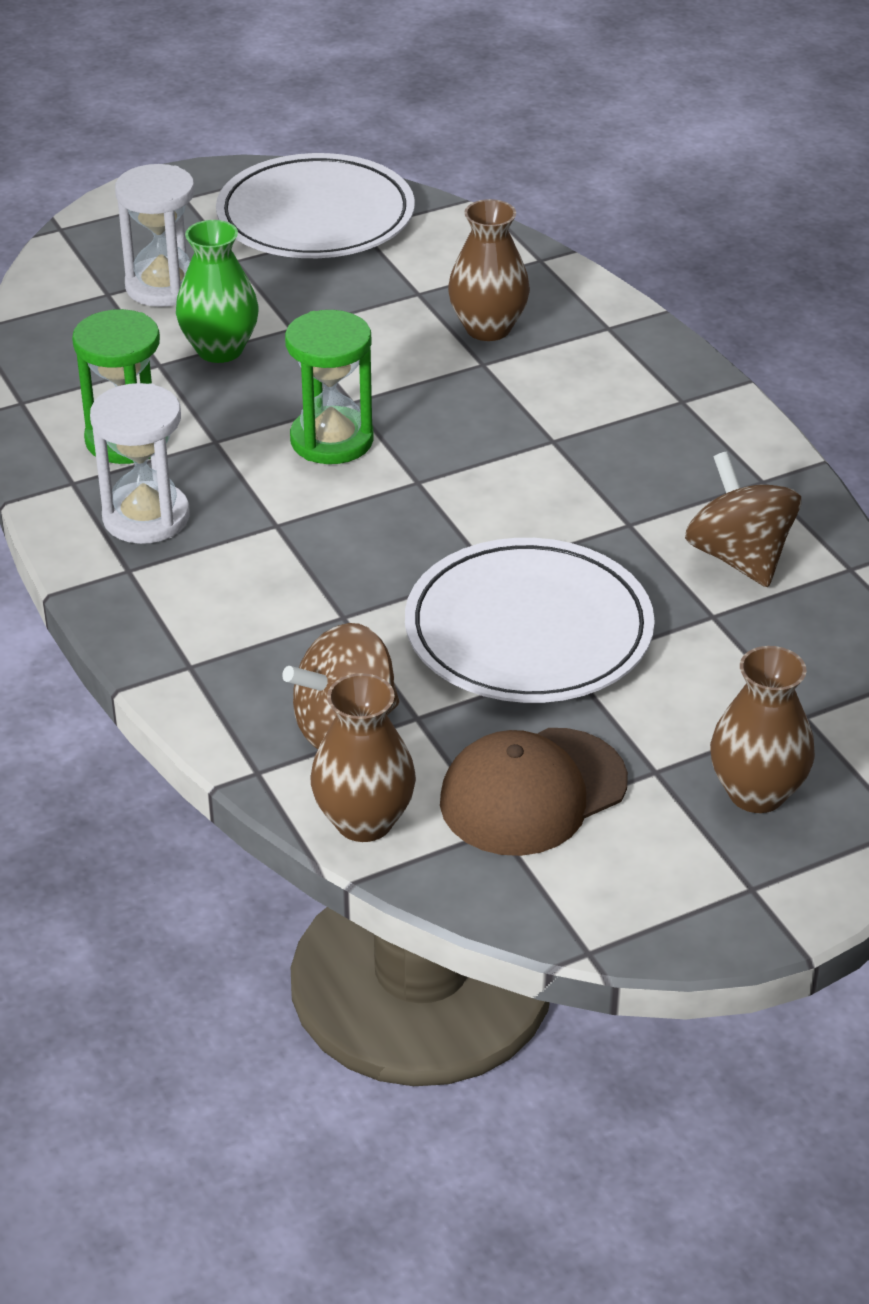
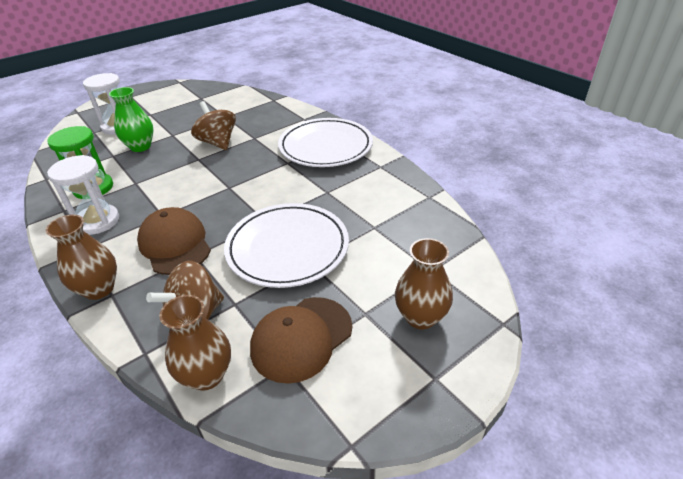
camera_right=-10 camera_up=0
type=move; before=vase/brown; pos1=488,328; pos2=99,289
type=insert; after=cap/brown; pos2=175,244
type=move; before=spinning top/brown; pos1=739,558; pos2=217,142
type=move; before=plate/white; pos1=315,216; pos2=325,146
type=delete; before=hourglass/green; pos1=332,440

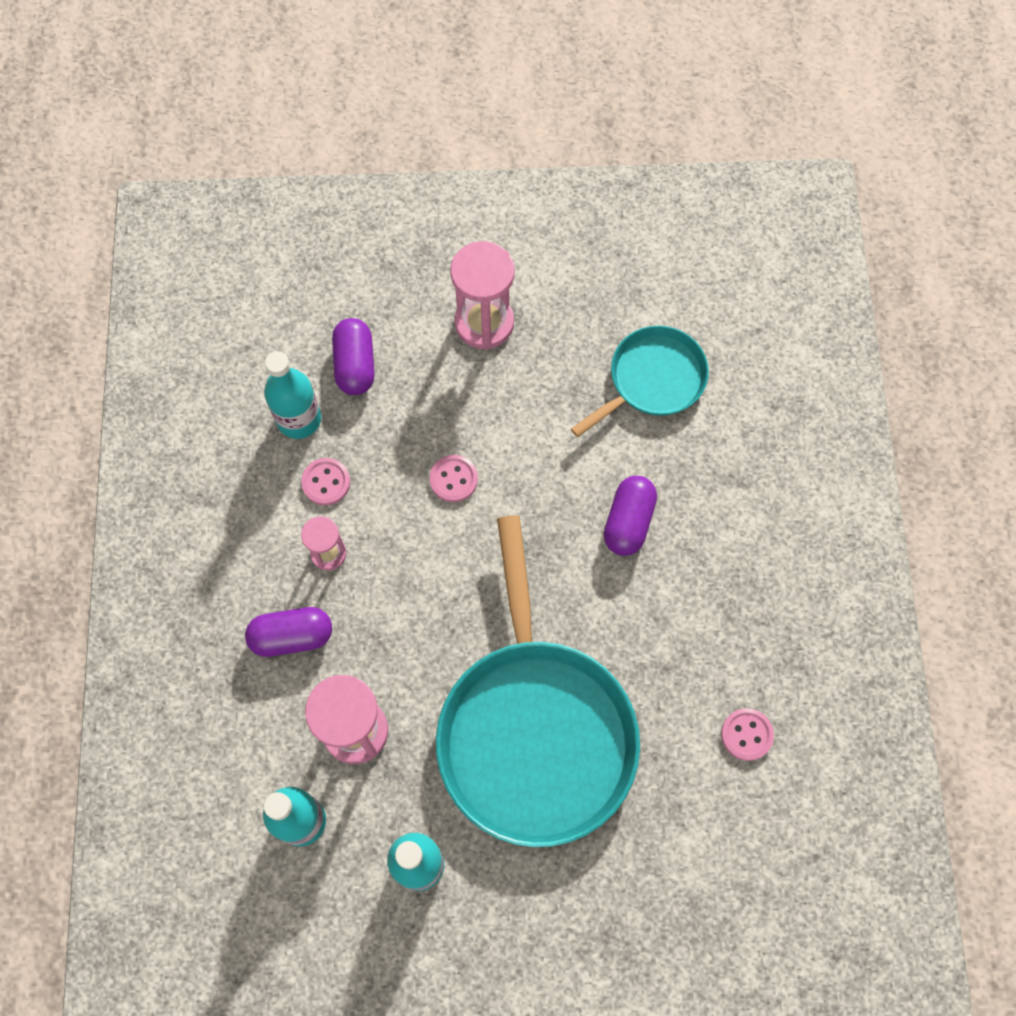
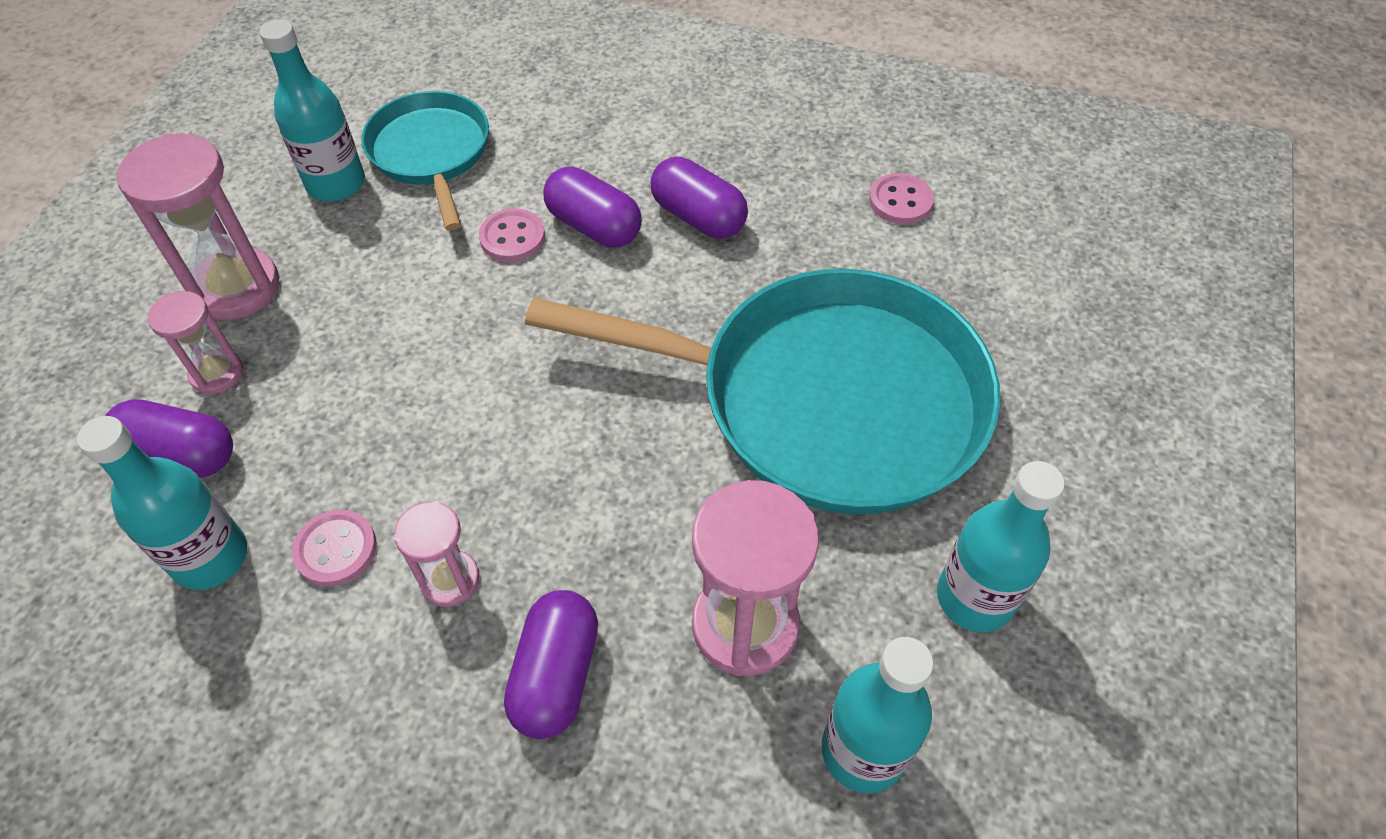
camera_right=-70 camera_up=-15
type=insert; after=hourglass/pink; pos2=217,373
type=insert; after=bottle/turquoise; pos2=336,184
type=move; before=button/pink; pos1=453,479; pos2=512,237
type=insert; after=capsule/purple; pos2=698,217

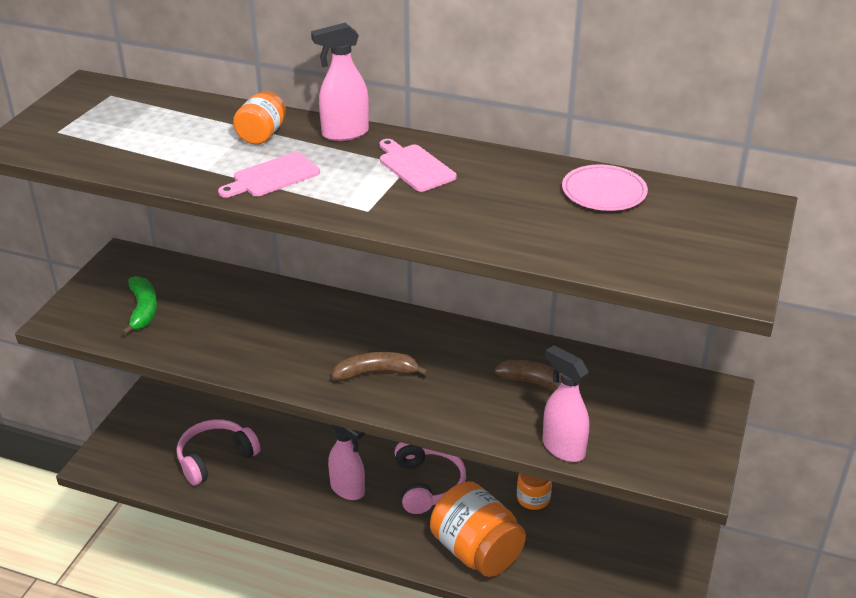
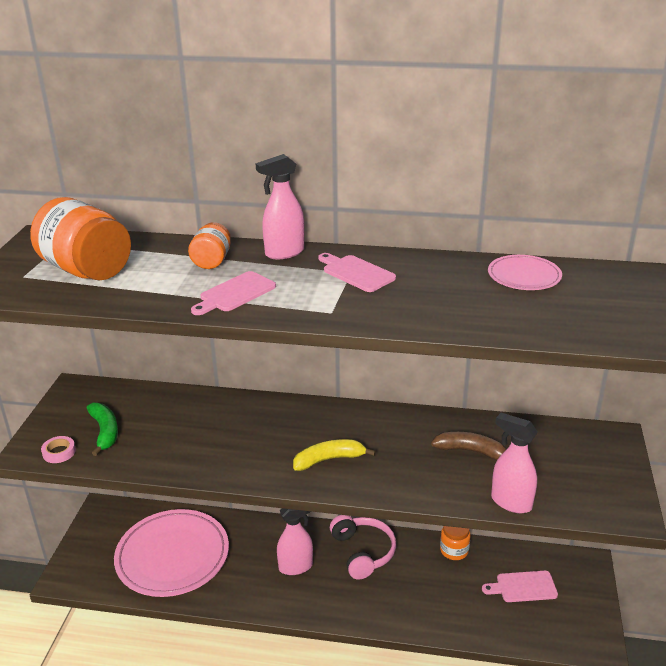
camera_right=-10 camera_up=-5
type=move; before=jar/orange; pos1=476,551; pos2=87,270
type=insert; after=tape/pink; pos2=59,452
type=replace; before=headphones/pink; after=plate/pink; pos1=215,458; pos2=172,556
type=rotate; before=spray bottle/pink; pos1=348,489; pos2=296,567; turn=-45
type=recolor; before=banana/brown; after=banana/yellow; pos1=376,373; pos2=329,459
type=insert; after=cutting board/pink; pos2=523,587

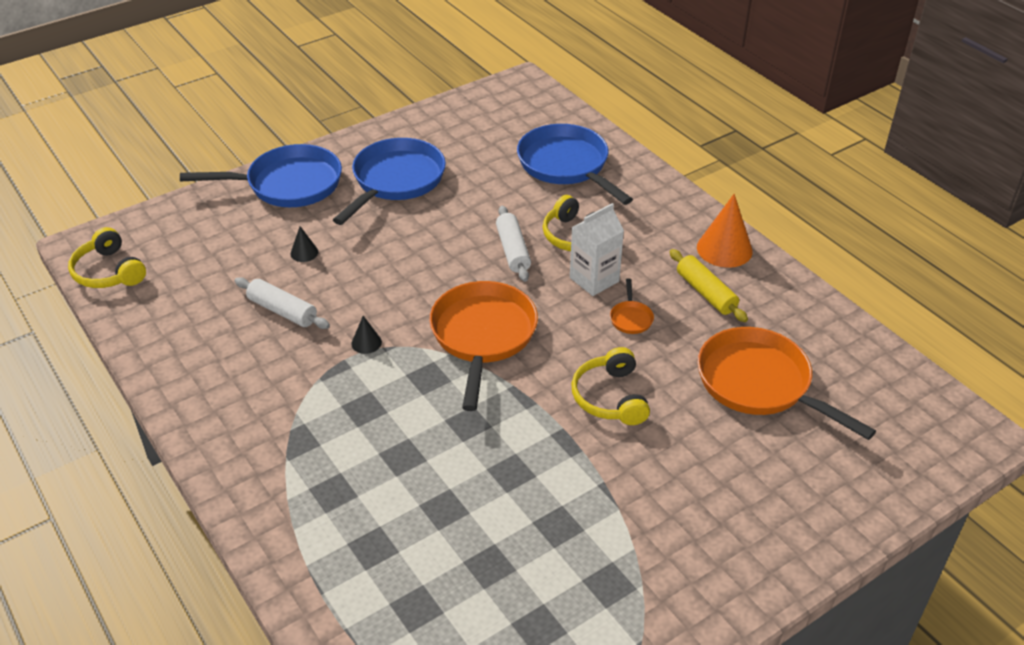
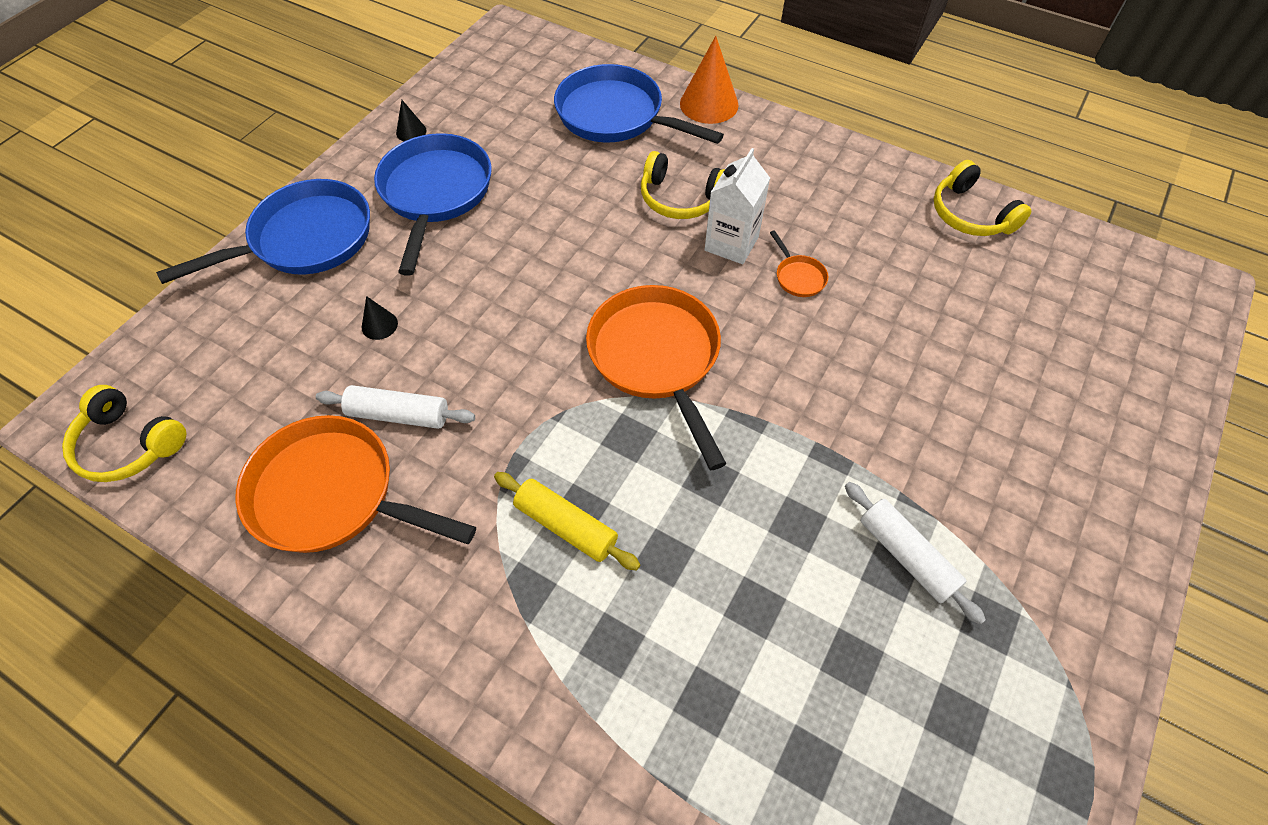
camera_right=-25 camera_up=15
type=move; before=pan/orange; pos1=759,384; pos2=332,494
type=move; before=cone/black; pos1=366,343; pos2=411,131
type=move; before=rolling pin/yellow; pos1=705,293; pos2=566,526
type=move; before=cone/orange; pos1=724,249; pos2=709,104
type=move; before=rolling pin/white; pos1=513,250; pos2=906,556
type=move; before=headphones/yellow; pos1=610,397; pos2=970,214

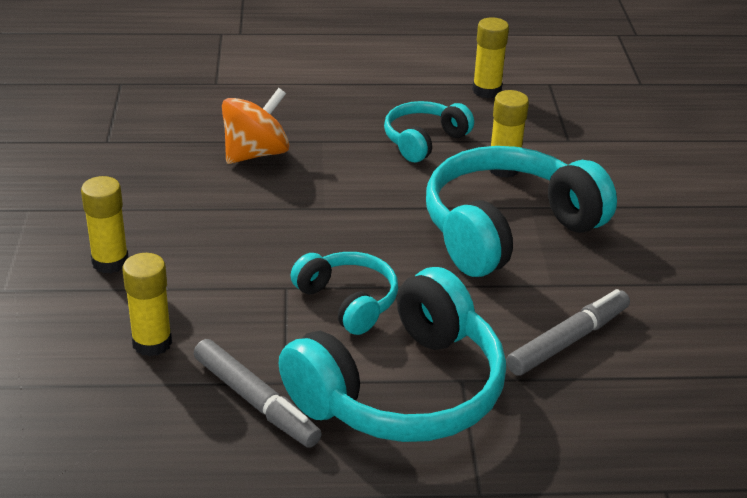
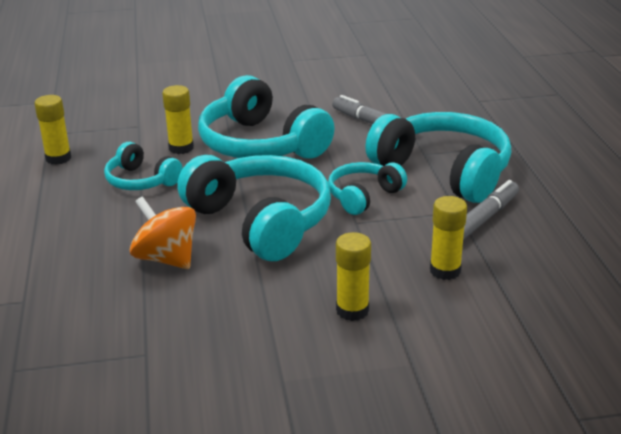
camera_right=-95 camera_up=-5
type=insert; after=headphones/turquoise; pos2=261,221

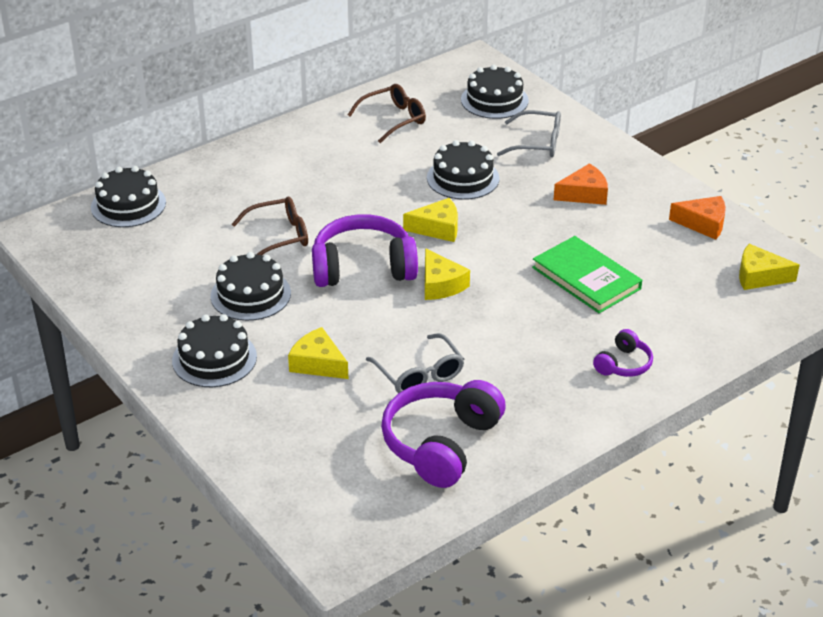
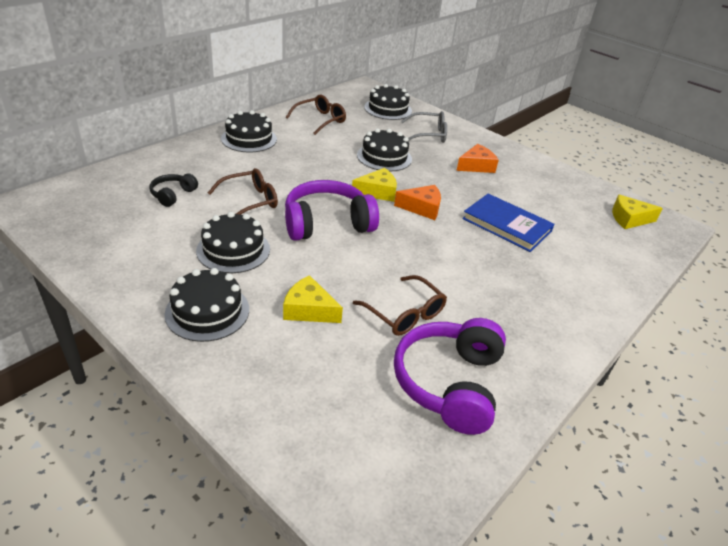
camera_right=-15 camera_up=0
type=insert; after=headphones/black; pos2=173,195
type=move; before=cake/black; pos1=128,205; pos2=249,139
type=recolor; before=glasses/grey; after=glasses/brown; pos1=419,374; pos2=404,314
type=move; before=cheese/orange; pos1=703,224; pos2=422,208
type=recolor; before=book/green; after=book/blue; pos1=586,278; pos2=507,225
type=delete; before=cheese/yellow; pos1=440,285
type=delete; before=headphones/purple; pos1=623,364

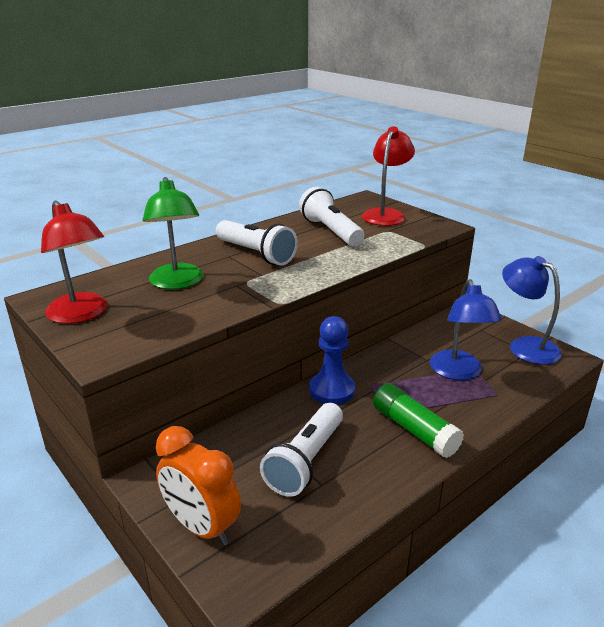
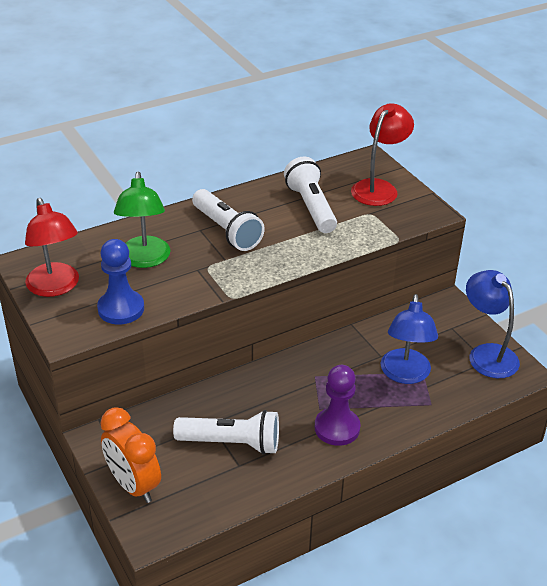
camera_right=10 camera_up=10
type=move; before=pawn/blue; pos1=332,390; pos2=121,309
type=rotate; before=flashlight/white; pos1=306,461; pos2=232,443; turn=-120
type=replace; before=glue stick/green; after=pawn/purple; pos1=414,430; pos2=337,428

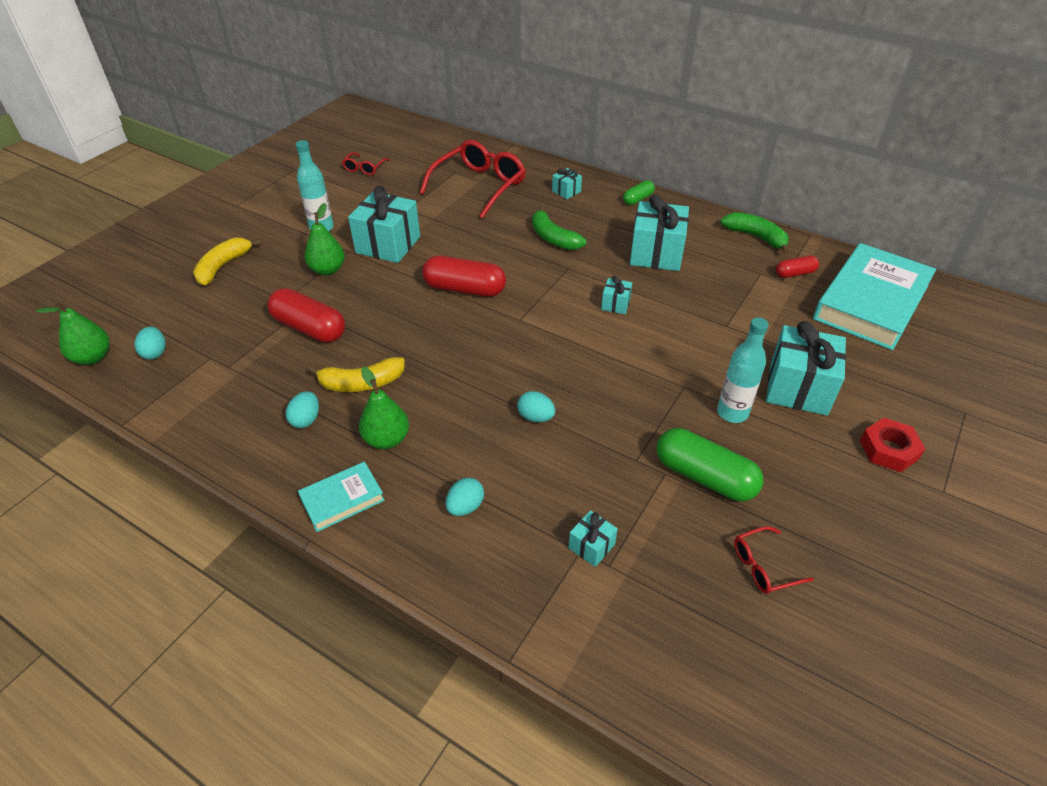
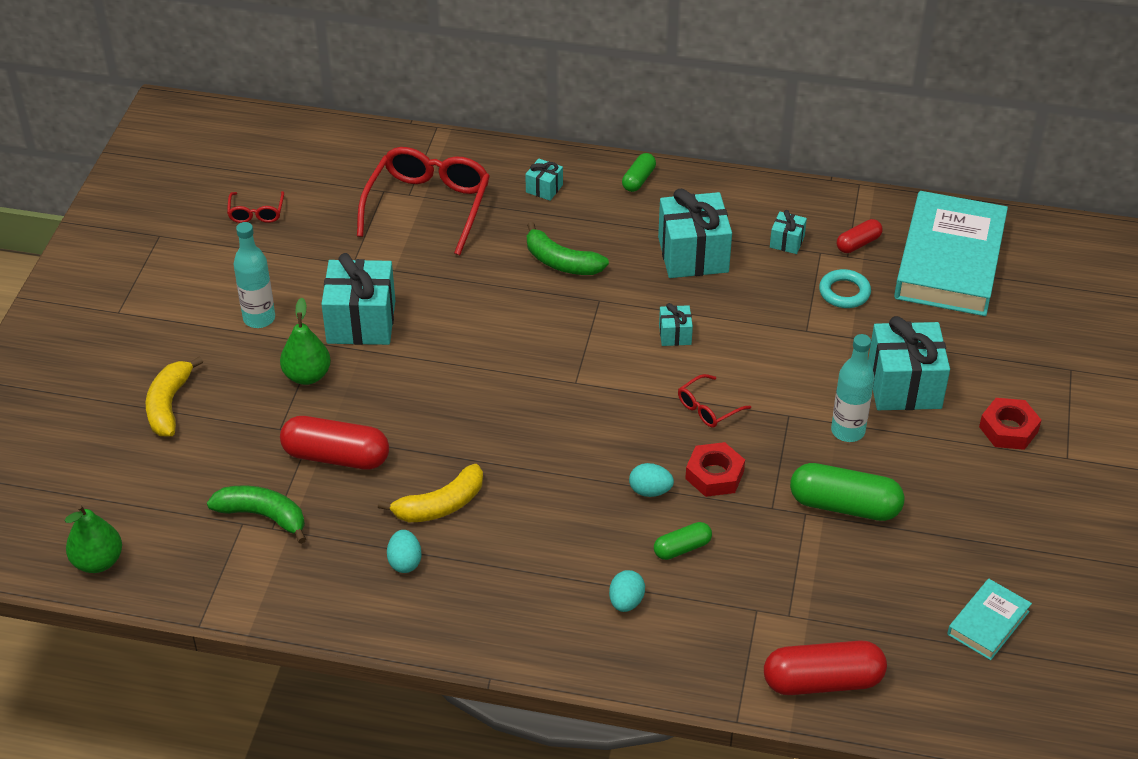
camera_right=-20 camera_up=0
type=move; before=banana/green; pos1=756,237; pos2=263,516
type=insert; after=capsule/green; pos2=682,548
type=move; before=glasses/red; pos1=763,566; pos2=708,408
type=insert; after=nut/red; pos2=714,475
type=move; before=capsule/red; pos1=464,289; pos2=822,681
type=move; before=gift/turquoise; pos1=591,546; pos2=787,242
type=insert; after=ring/turquoise; pos2=844,292
type=move; before=book/turquoise; pos1=342,499; pos2=988,623
type=delete; before=egg/turquoise; pos1=155,353
type=delete; before=pear/green; pos1=386,439

